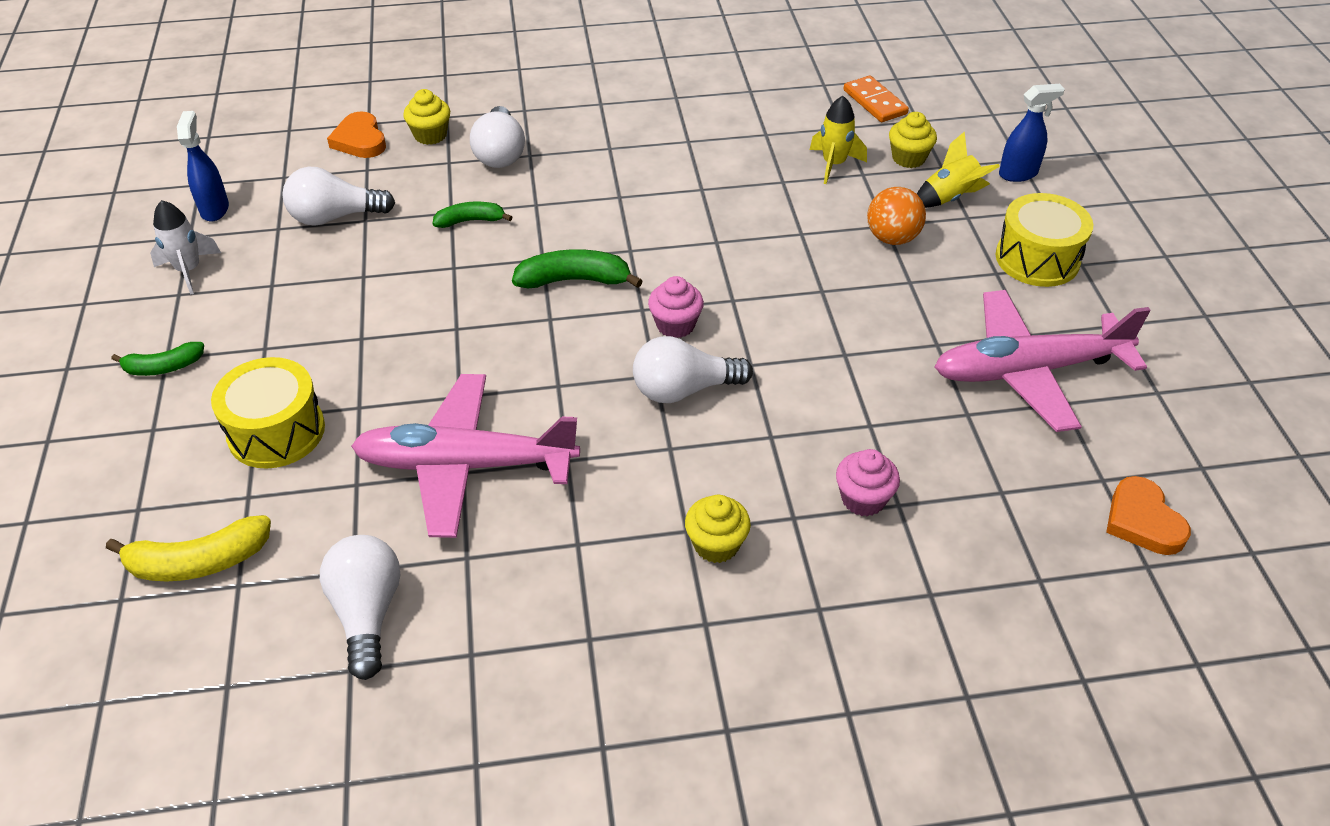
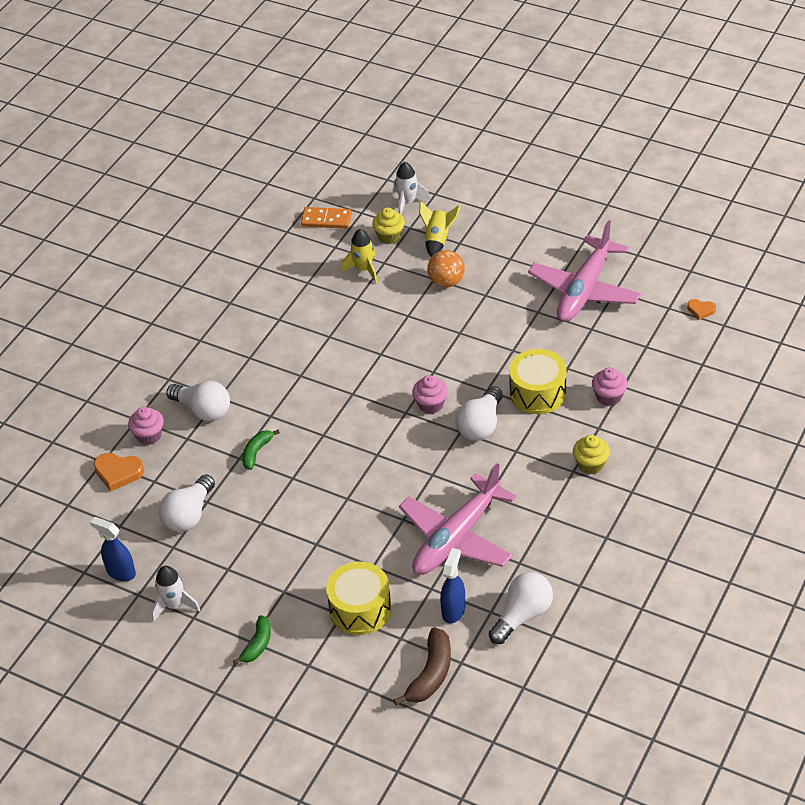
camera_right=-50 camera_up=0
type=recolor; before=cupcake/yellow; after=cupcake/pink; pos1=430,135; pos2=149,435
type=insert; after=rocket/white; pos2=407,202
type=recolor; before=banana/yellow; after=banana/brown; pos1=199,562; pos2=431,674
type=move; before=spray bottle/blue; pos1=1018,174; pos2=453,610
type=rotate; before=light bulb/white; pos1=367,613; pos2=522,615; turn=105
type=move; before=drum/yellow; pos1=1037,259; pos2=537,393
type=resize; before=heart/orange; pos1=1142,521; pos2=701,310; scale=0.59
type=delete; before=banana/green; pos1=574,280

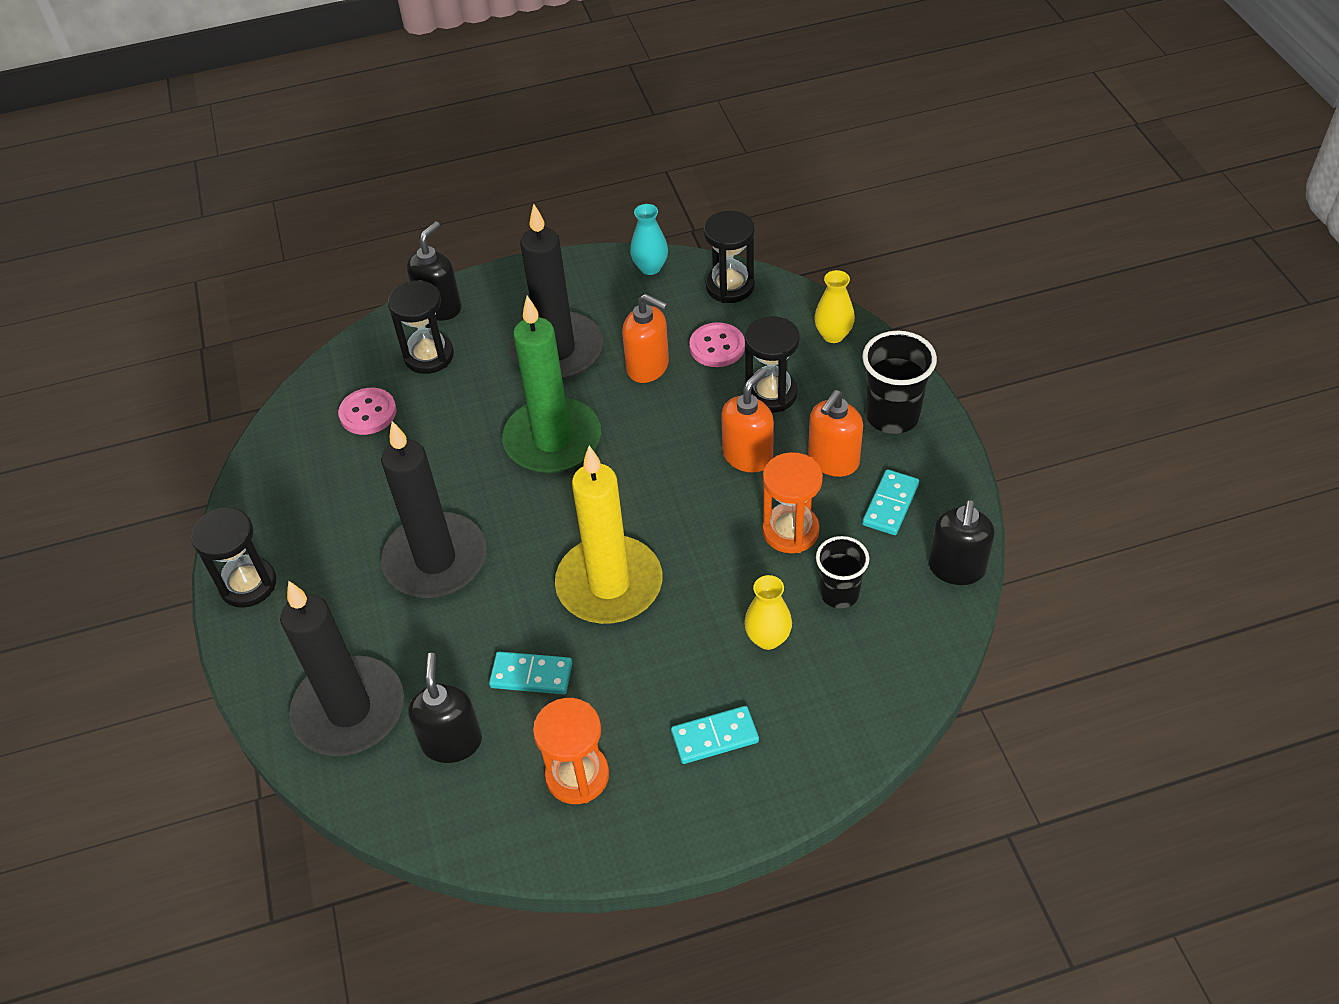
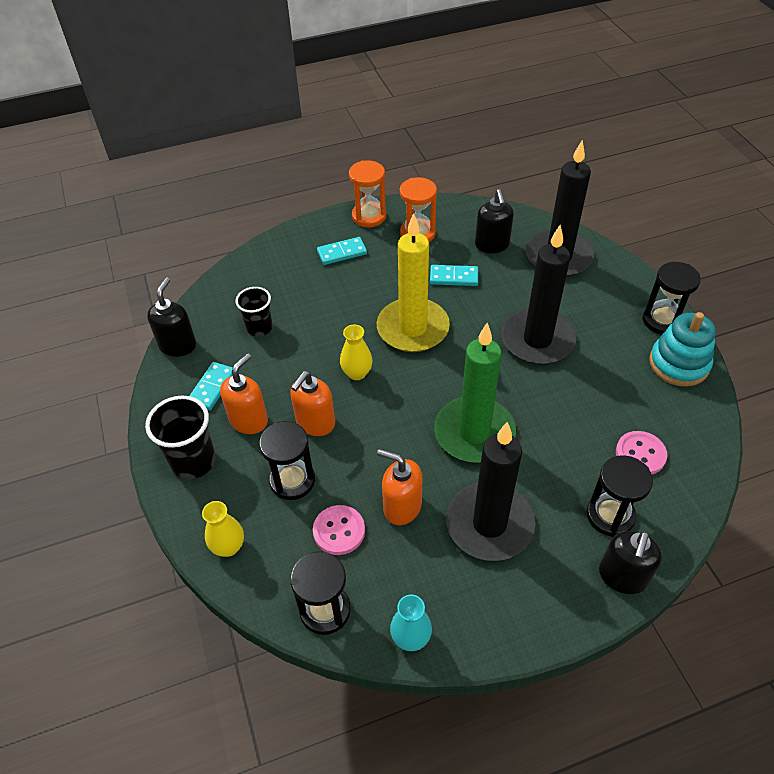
camera_right=175 camera_up=0
type=move; before=vase/yellow; pos1=768,638; pos2=357,373
type=move; before=hourglass/orange; pos1=790,531; pos2=369,216
type=insert; after=stacking toy/turquoise; pos2=678,364

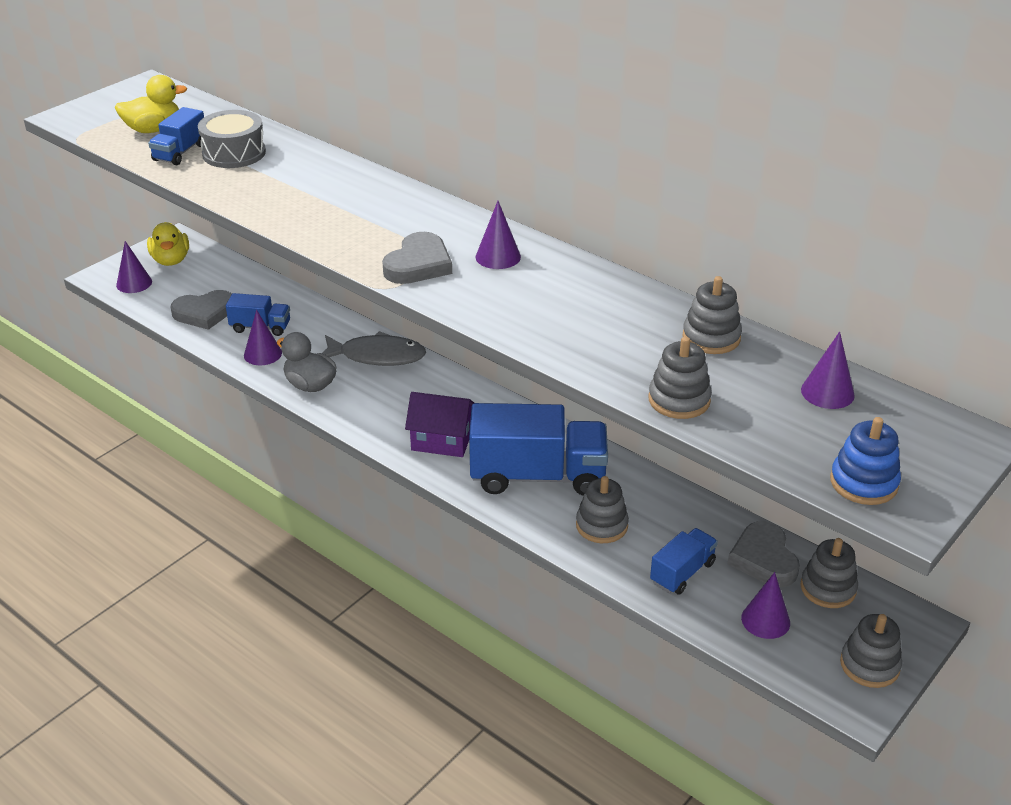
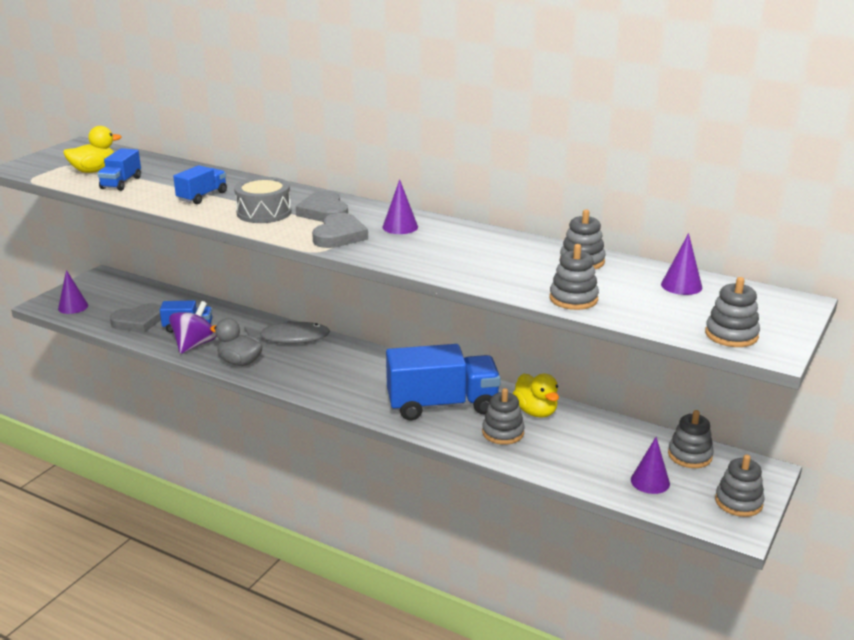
camera_right=-10 camera_up=-10
type=replace; before=cone/purple; after=spinning top/purple; pos1=262,354; pos2=194,345
type=move; before=truck/blue; pos1=682,572; pos2=202,196
type=move; before=drum/grey; pos1=234,153; pos2=264,212
type=move; before=heart/grey; pos1=764,559; pos2=324,212
type=move; before=duck/yellow; pos1=171,260; pos2=535,412
type=recolor; before=stacking toy/blue; after=stacking toy/grey; pos1=863,483; pos2=731,335
type=delete; before=house/purple; pos1=442,441

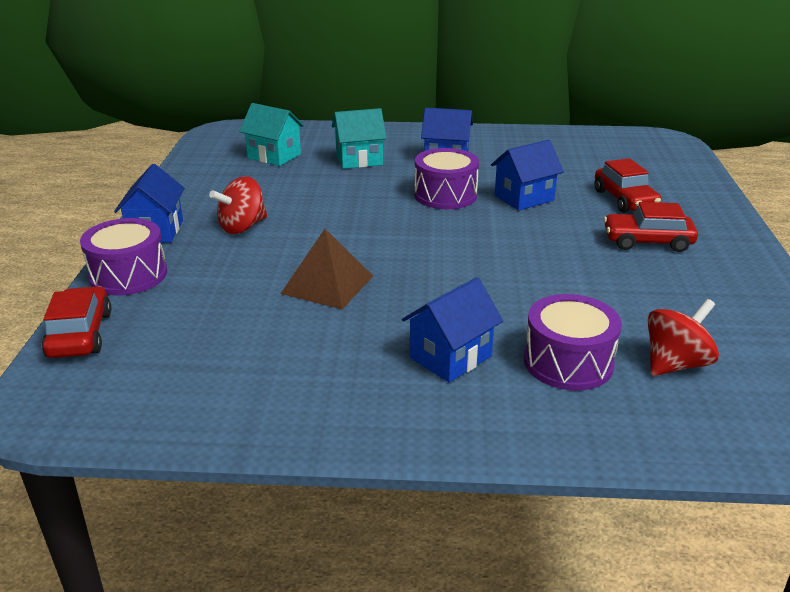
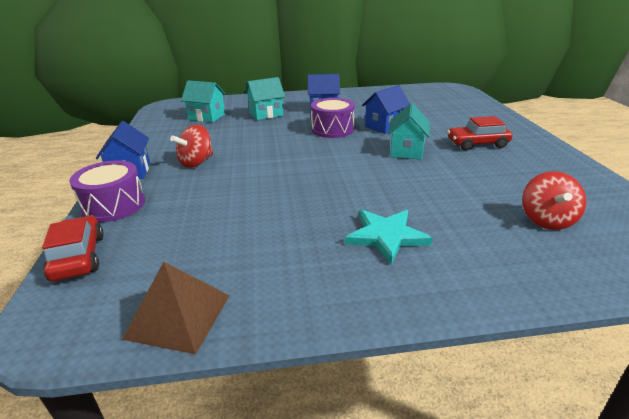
camera_right=-10 camera_up=0
type=move; before=pyramid/brown; pos1=327,284; pos2=179,316
type=replace; before=house/blue; after=star/turquoise; pos1=450,357; pos2=386,236
type=insert; after=house/turquoise; pos2=406,151
type=rotate; before=spinning top/red; pos1=675,364; pos2=546,220; turn=150
type=delete; before=drum/purple; pos1=568,362
type=delete; before=car/red; pos1=625,199

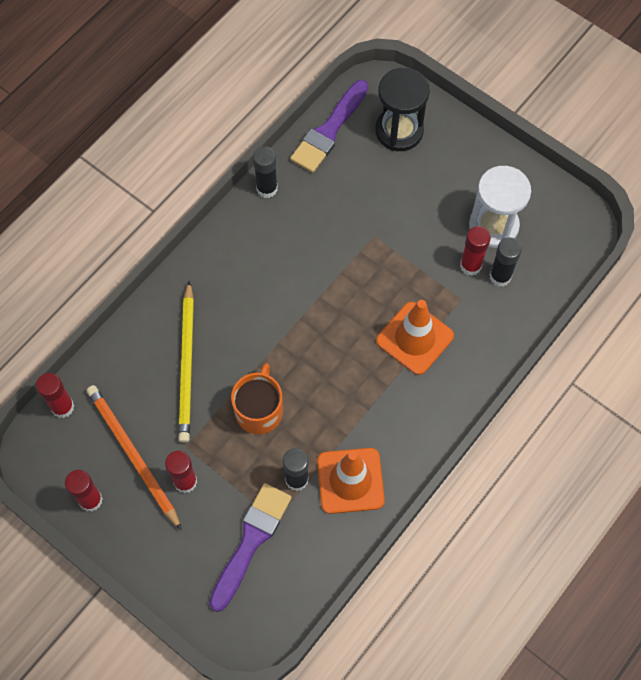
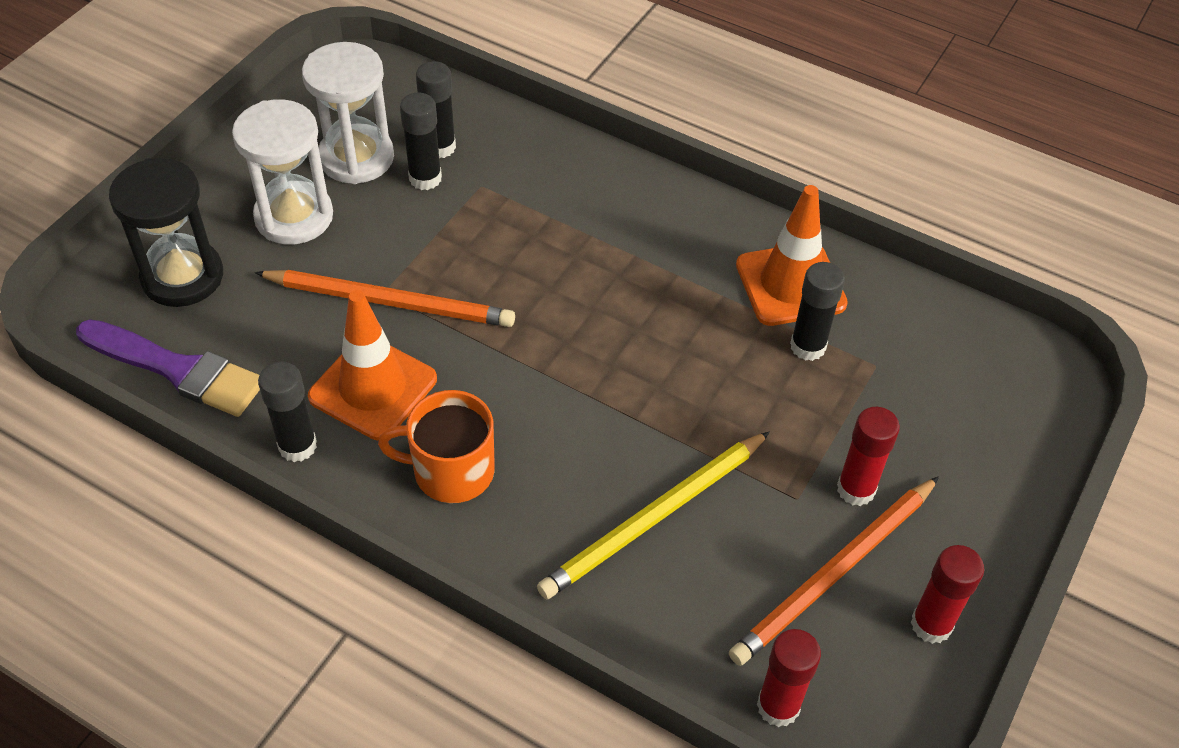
camera_right=-100 camera_up=-15
type=insert; after=hourglass/white; pos2=294,217
type=insert; after=pencil/orange; pos2=390,302
type=move; before=traffic cone/orange; pos1=414,338; pos2=373,388
type=move; before=mug/orange; pos1=259,410; pos2=451,471
type=recolor; before=glue stick/red; after=glue stick/black; pos1=470,265; pos2=425,178
type=rotate; before=pencil/yellow; pos1=187,365; pos2=654,518; turn=150
type=delete; before=brush/purple; pos1=251,541

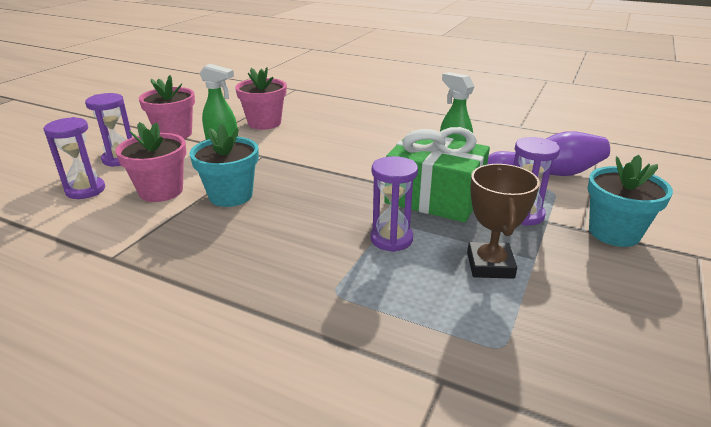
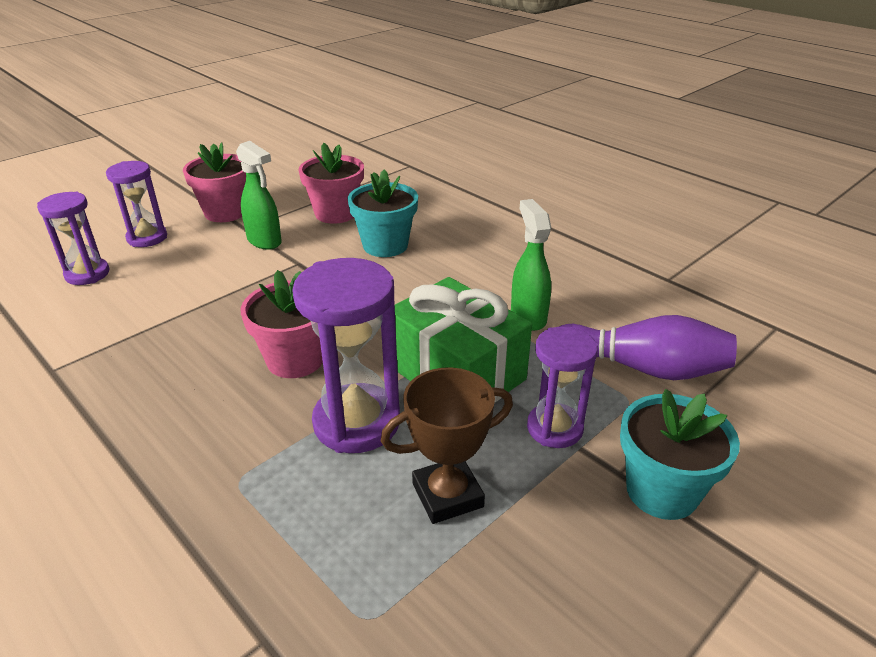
camera_right=20 camera_up=5
type=move; before=flower pot/pink; pos1=161,191; pos2=295,359
type=resize; before=hourglass/purple; pos1=391,239; pos2=357,422; scale=1.57
type=move; before=flower pot/turquoise; pos1=231,196; pos2=385,245
type=rotate; before=trophy/brown; pos1=490,265; pos2=447,495; turn=45

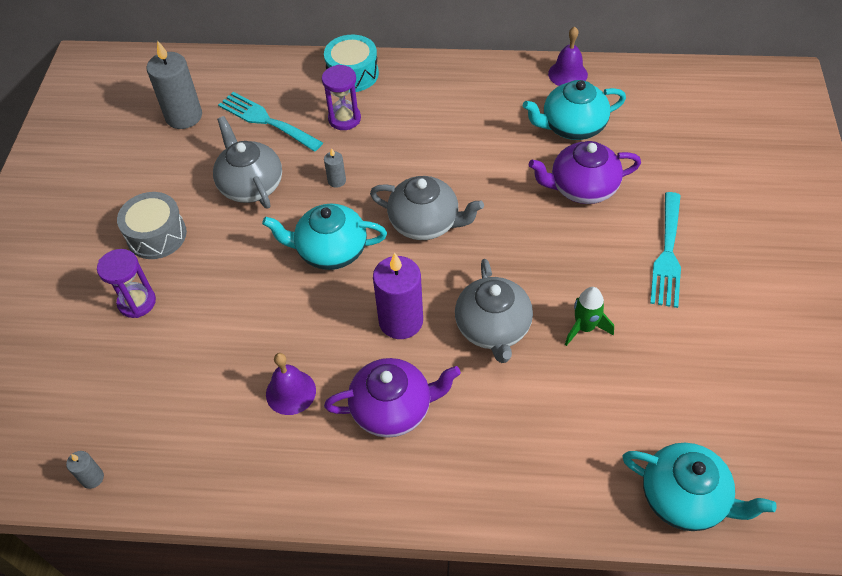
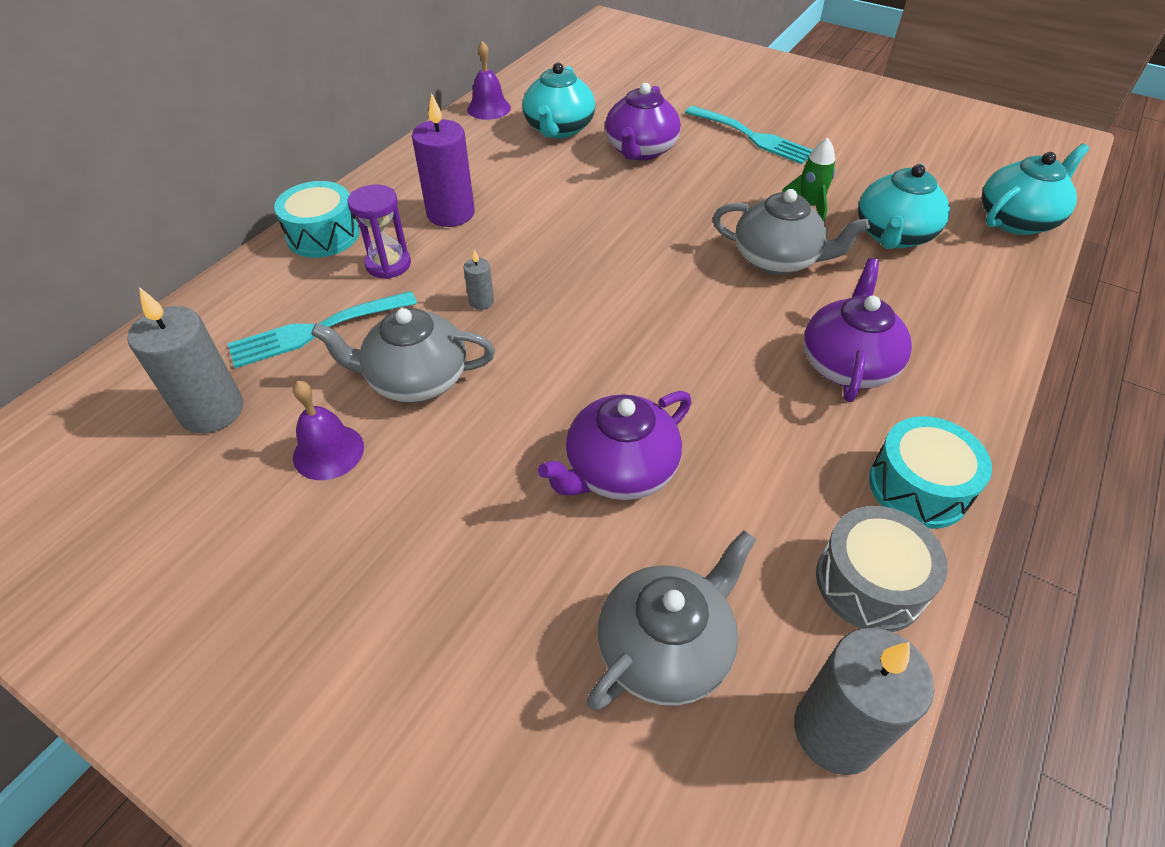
camera_right=-65 camera_up=-5
type=move; before=bell/purple; pos1=291,392; pos2=328,452
type=move; before=candle/purple; pos1=401,321; pos2=450,213
type=insert; after=teapot/purple; pos2=619,470
type=move; before=teapot/grey; pos1=425,223; pos2=666,648
type=resize; before=candle/grey; pos1=92,478; pos2=835,731; scale=2.15
type=move; before=drum/grey; pos1=157,235; pos2=869,582
type=move; before=teapot/turquoise; pos1=330,251; pos2=893,235
type=insert; after=drum/turquoise; pos2=918,487
type=delete; before=hourglass/purple; pos1=137,302

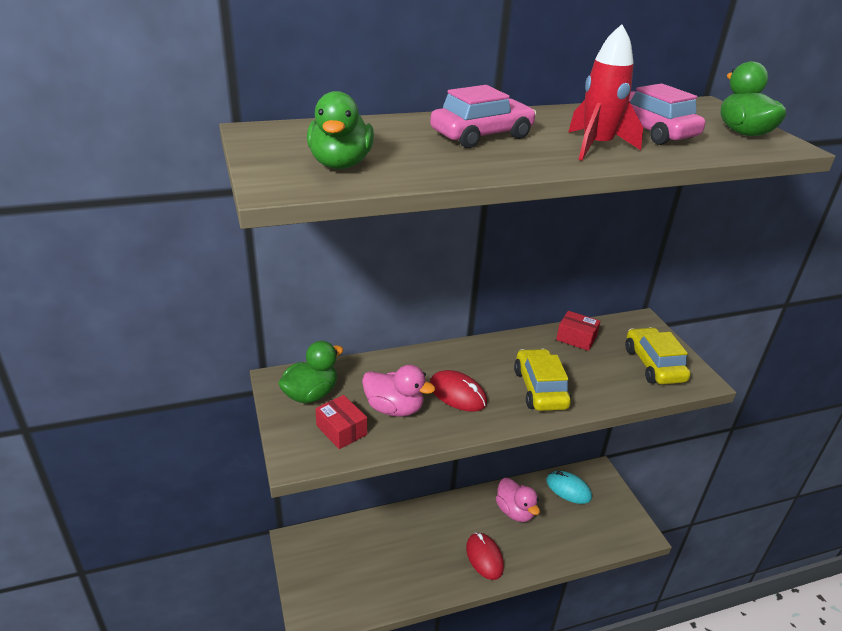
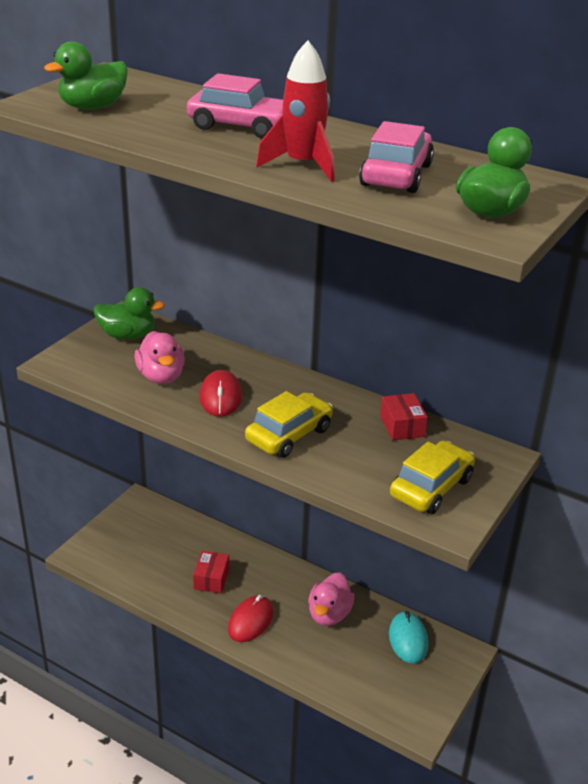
camera_right=50 camera_up=0
type=move; before=box/red; pos1=341,430; pos2=211,579

